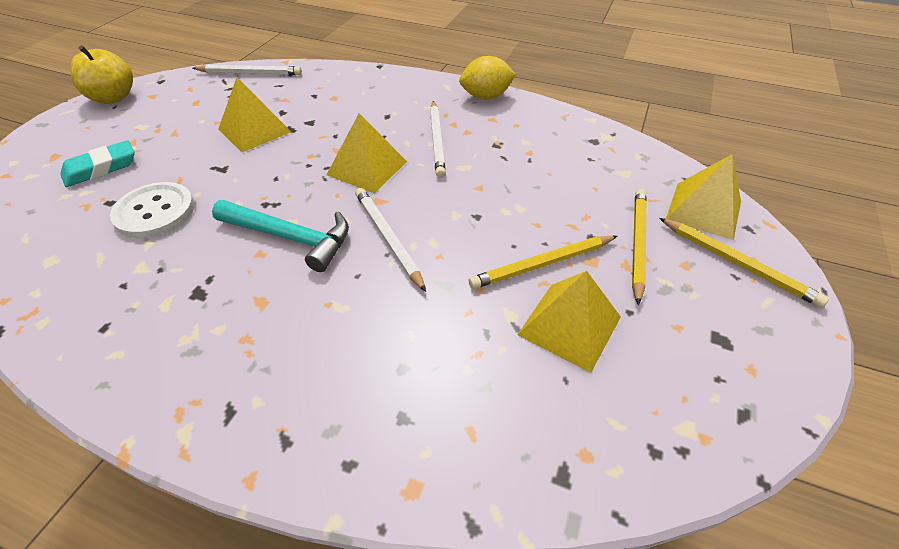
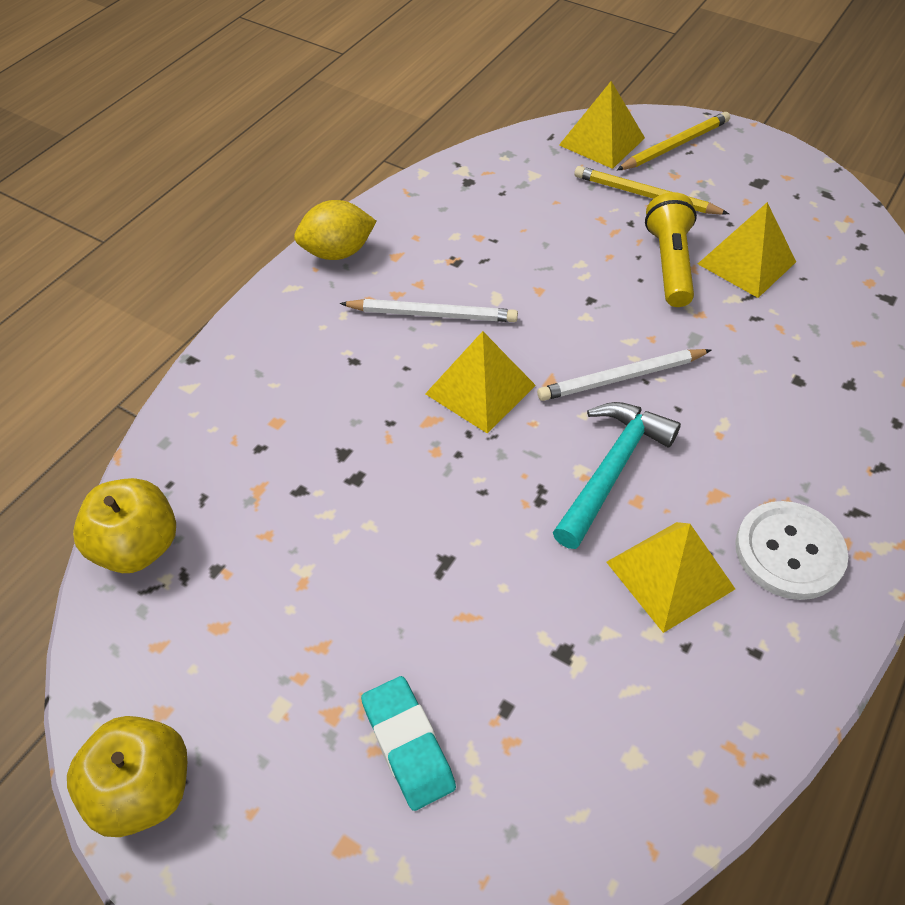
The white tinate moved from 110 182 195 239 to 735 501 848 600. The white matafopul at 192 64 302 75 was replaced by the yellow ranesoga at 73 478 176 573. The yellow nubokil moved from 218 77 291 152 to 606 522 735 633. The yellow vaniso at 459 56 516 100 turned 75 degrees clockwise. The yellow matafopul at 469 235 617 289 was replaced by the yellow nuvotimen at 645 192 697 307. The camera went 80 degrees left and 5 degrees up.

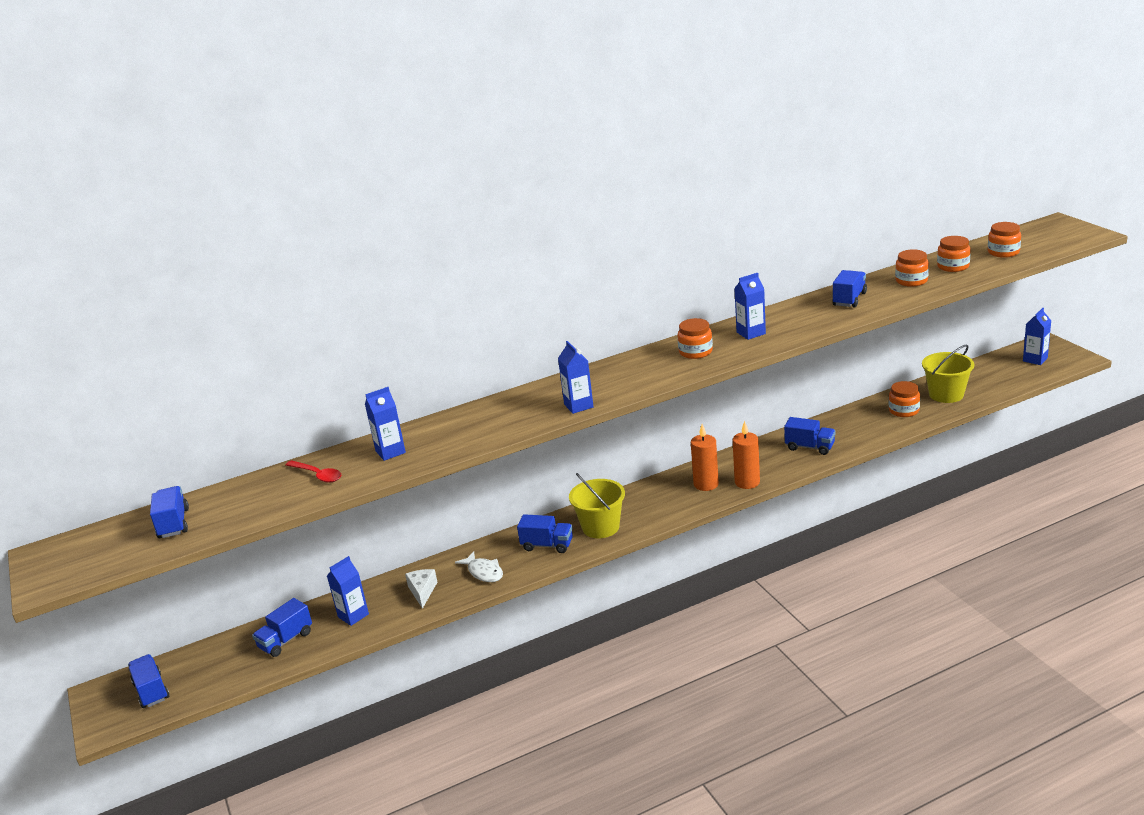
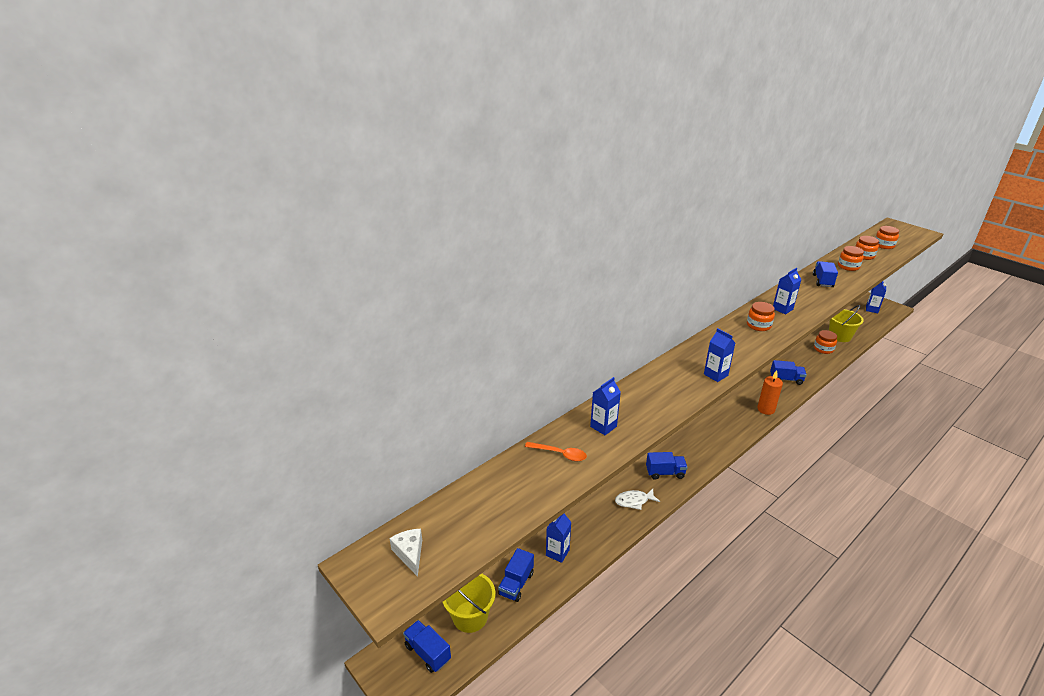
The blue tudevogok at 150 486 189 538 disappeared. The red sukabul at 285 460 341 483 became the orange sukabul at 525 442 587 461. The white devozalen moved from 405 569 437 609 to 389 529 422 577. The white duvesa at 455 551 503 582 turned 135 degrees clockwise. The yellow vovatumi moved from 569 473 625 538 to 442 573 495 633. The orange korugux at 691 424 719 491 disappeared. The camera went 20 degrees left and 5 degrees up.

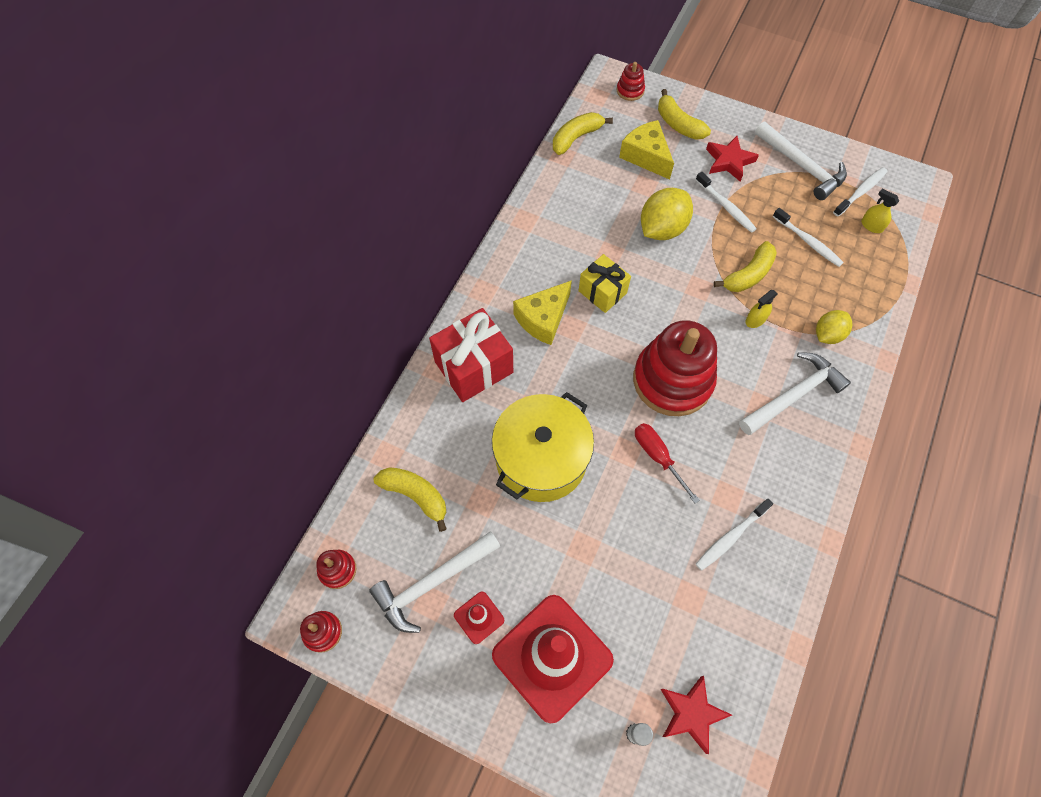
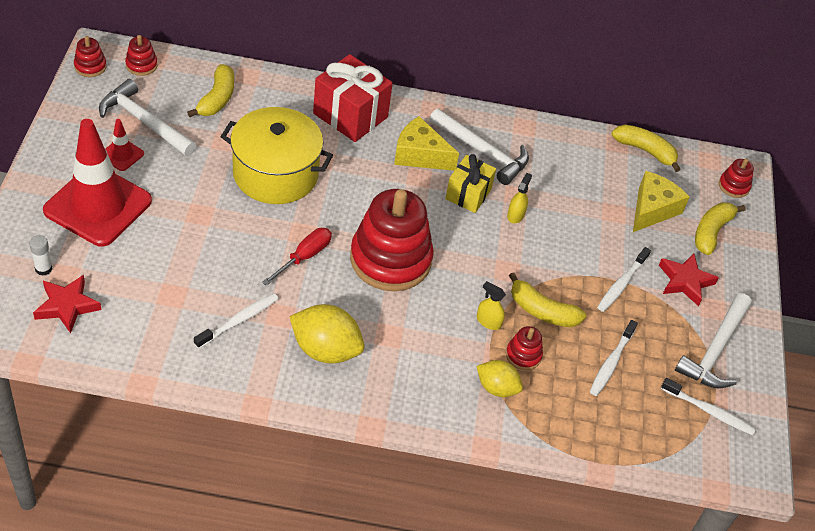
The yellow vaniso moved from 641 188 693 240 to 289 304 365 364. The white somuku at 696 499 773 571 turned 105 degrees clockwise. The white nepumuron moved from 739 353 851 435 to 429 108 529 185. The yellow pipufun moved from 861 188 899 233 to 507 173 532 223. The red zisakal at 506 326 543 370 appeared. The camera went 65 degrees right and 15 degrees down.

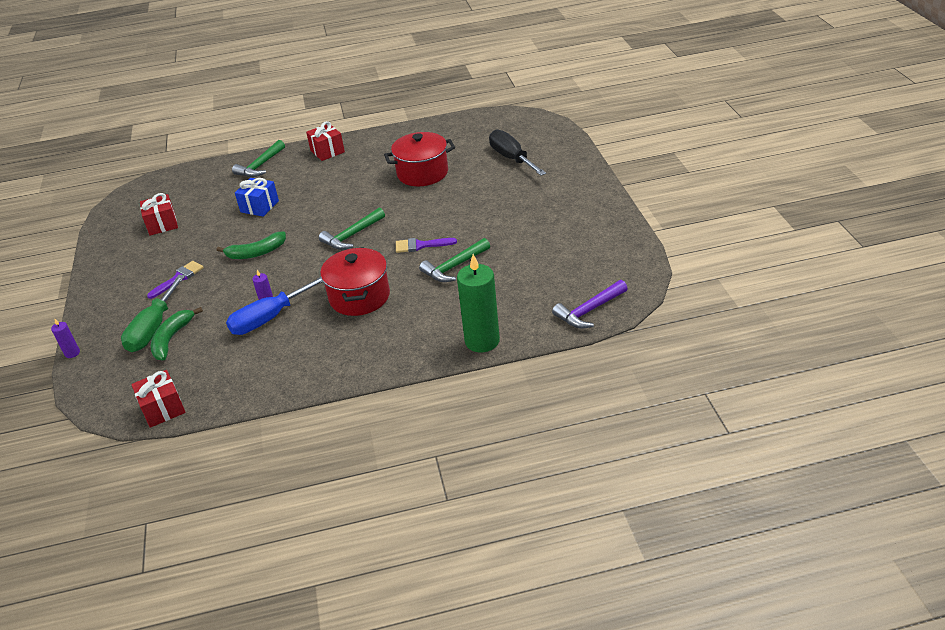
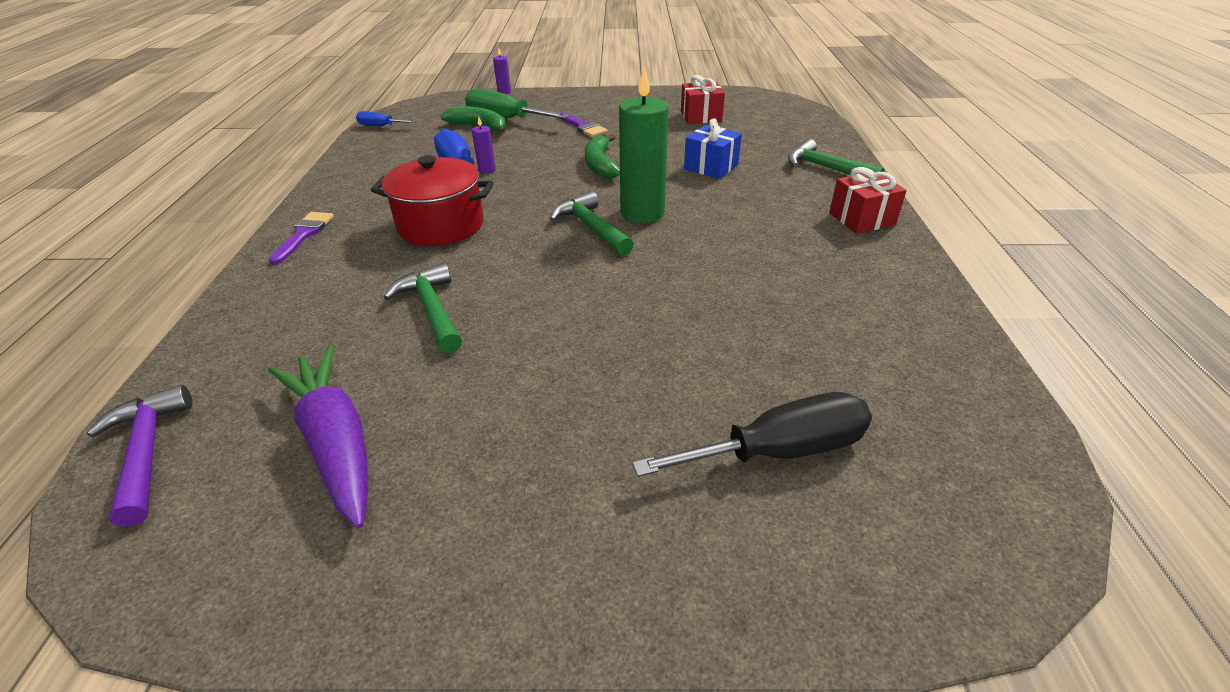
The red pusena at 131 370 186 428 was replaced by the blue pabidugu at 356 111 416 126. The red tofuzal at 384 132 455 186 disappeared. The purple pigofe moved from 396 238 457 253 to 269 212 334 265. The green korugux moved from 457 254 500 352 to 619 68 669 223. The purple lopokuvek at 268 346 368 528 appeared. The camera went 100 degrees right and 0 degrees up.

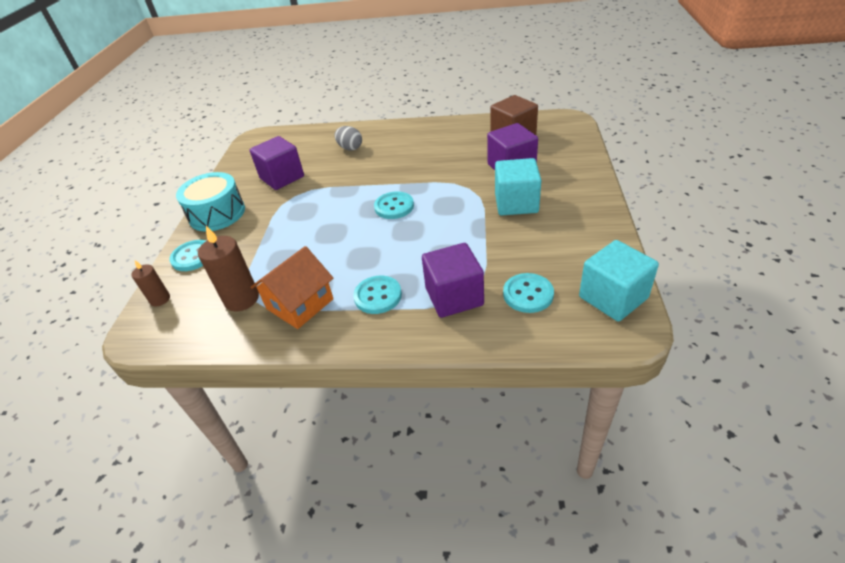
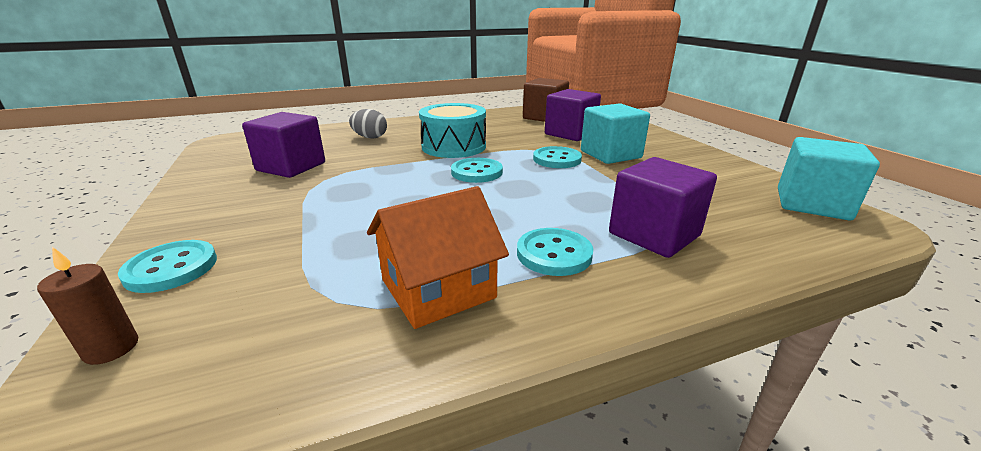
The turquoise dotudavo moved from 176 172 245 232 to 419 103 486 158. The brown korugux at 198 226 259 311 disappeared. The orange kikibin at 250 246 333 329 turned 45 degrees clockwise. The turquoise tinate moved from 503 273 554 313 to 533 146 582 168. The camera went 30 degrees left and 15 degrees down.

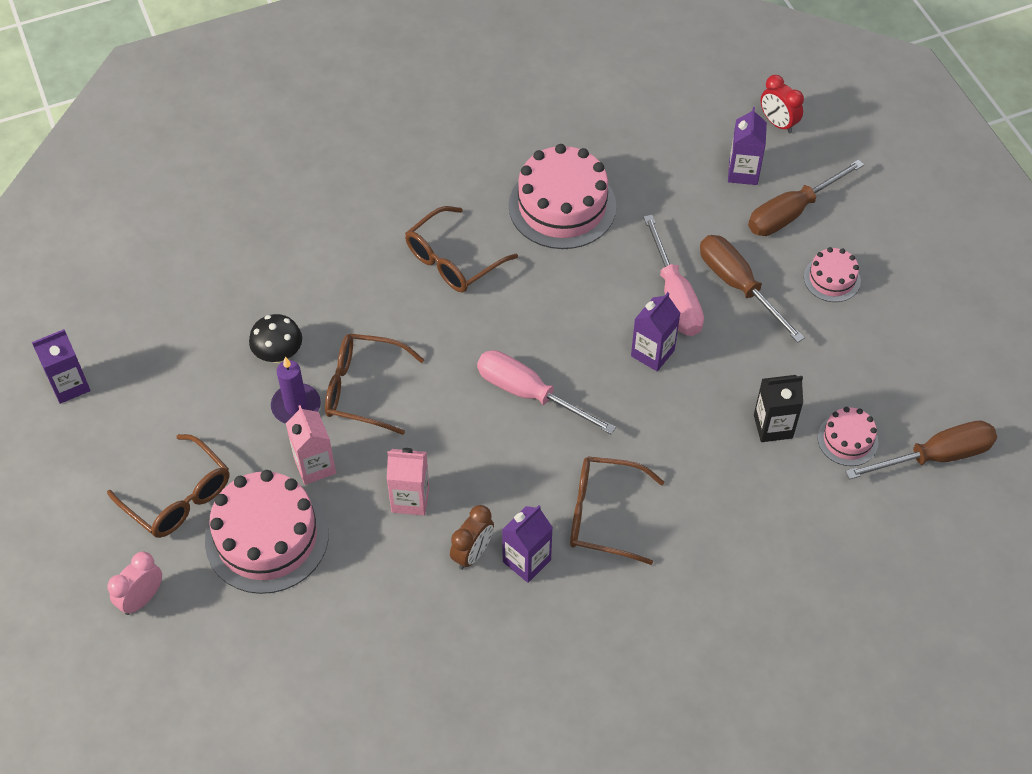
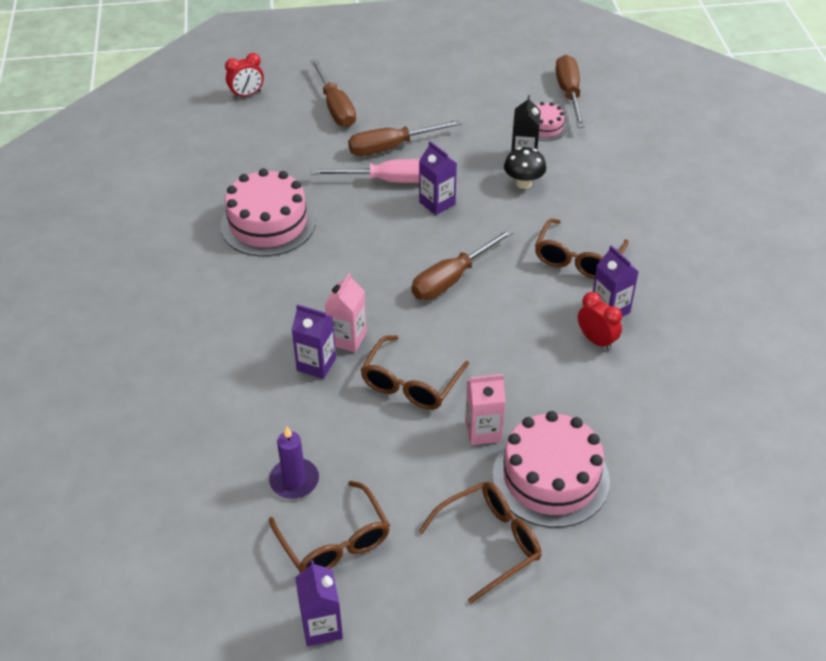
The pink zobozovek at 108 552 162 615 disappeared. The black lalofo moved from 249 314 302 363 to 504 147 546 189. The purple korugux moved from 271 357 321 424 to 269 427 319 499. The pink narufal moved from 387 448 430 516 to 325 273 367 352. The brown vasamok moved from 405 206 518 293 to 269 481 390 573. The brown zobozovek at 450 505 494 570 became the red zobozovek at 578 292 622 351. The pink pabidugu at 477 350 616 434 became the brown pabidugu at 411 229 514 300. The purple narufal moved from 728 107 767 185 to 292 304 336 379. The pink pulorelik at 804 247 861 302 disappeared. The camera went 75 degrees left and 10 degrees down.

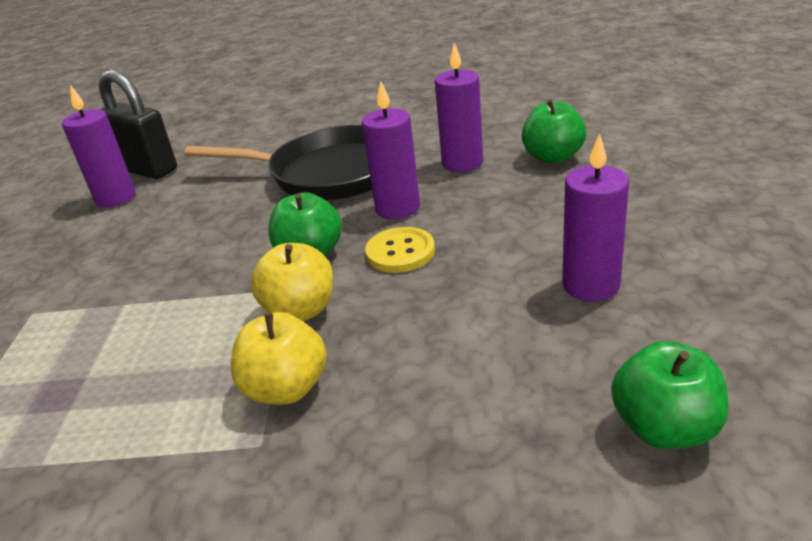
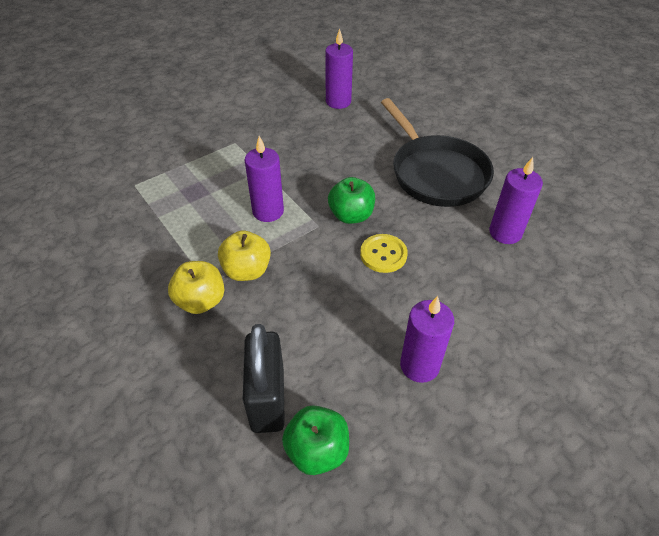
The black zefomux moved from 99 70 177 179 to 243 324 285 433. The yellow ranesoga moved from 251 243 333 321 to 168 261 224 314. The purple korugux moved from 362 80 420 220 to 245 136 284 222. The green ranesoga at 522 99 586 164 disappeared. The camera went 50 degrees right and 15 degrees up.

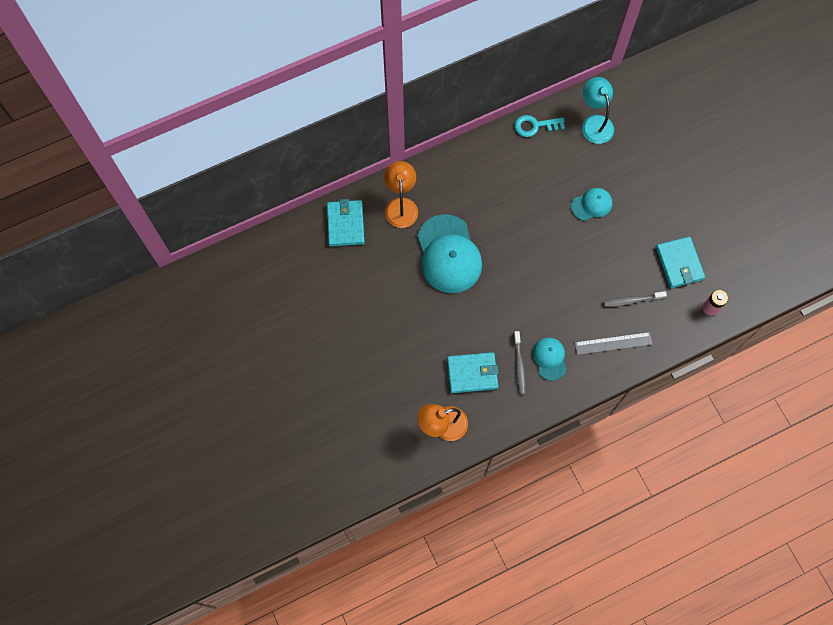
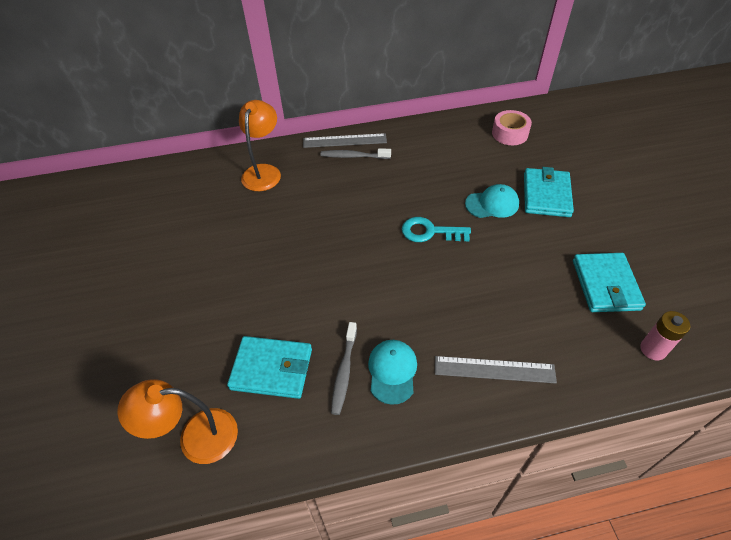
The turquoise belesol moved from 327 199 365 246 to 524 167 574 217. The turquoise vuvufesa at 417 214 482 293 disappeared. The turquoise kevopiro moved from 514 115 565 137 to 402 217 471 242. The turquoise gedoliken at 582 77 614 144 was replaced by the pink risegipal at 492 110 532 145. The grey somuku moved from 603 291 667 307 to 320 148 391 159. The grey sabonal at 303 133 387 148 appeared. The camera went 15 degrees right and 20 degrees down.

